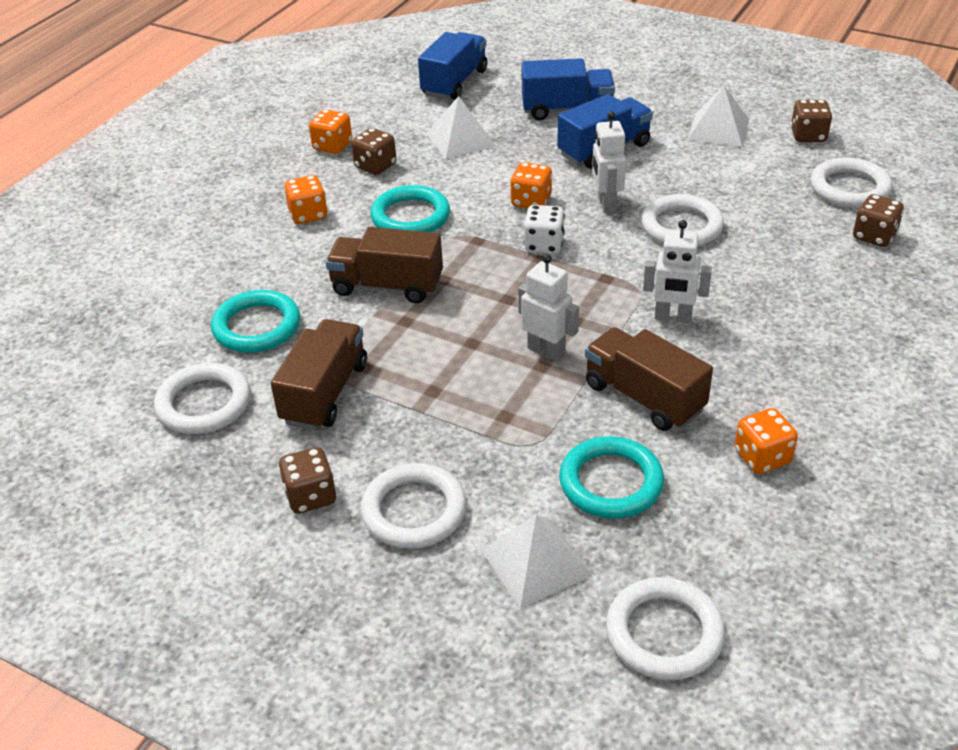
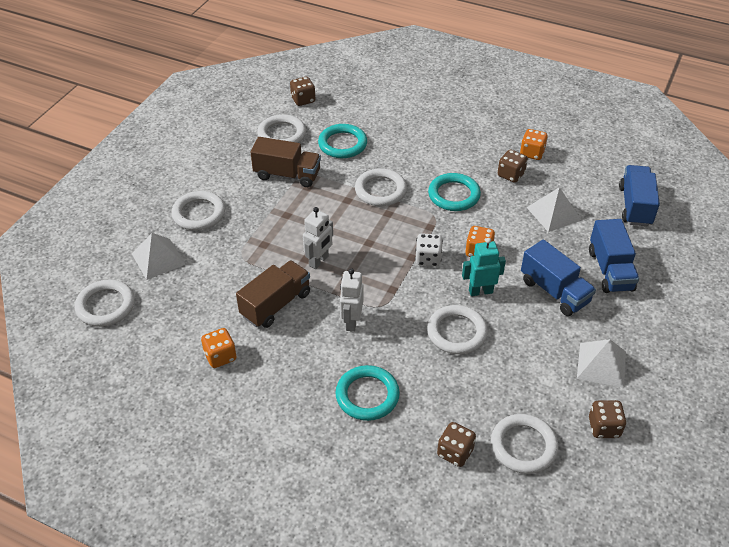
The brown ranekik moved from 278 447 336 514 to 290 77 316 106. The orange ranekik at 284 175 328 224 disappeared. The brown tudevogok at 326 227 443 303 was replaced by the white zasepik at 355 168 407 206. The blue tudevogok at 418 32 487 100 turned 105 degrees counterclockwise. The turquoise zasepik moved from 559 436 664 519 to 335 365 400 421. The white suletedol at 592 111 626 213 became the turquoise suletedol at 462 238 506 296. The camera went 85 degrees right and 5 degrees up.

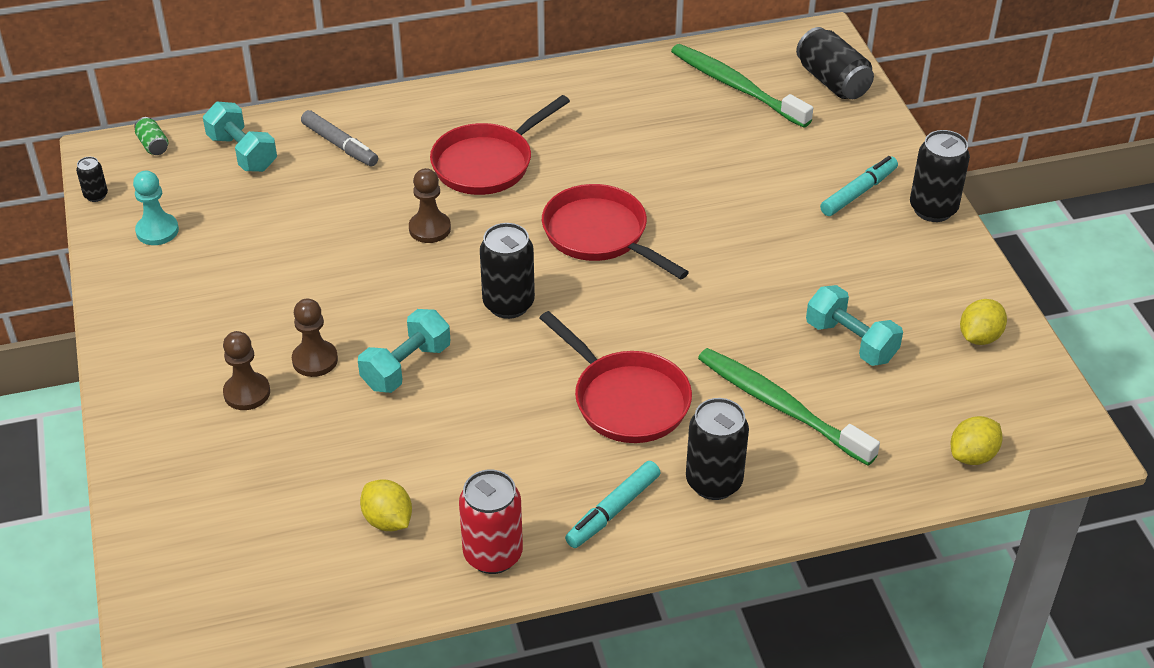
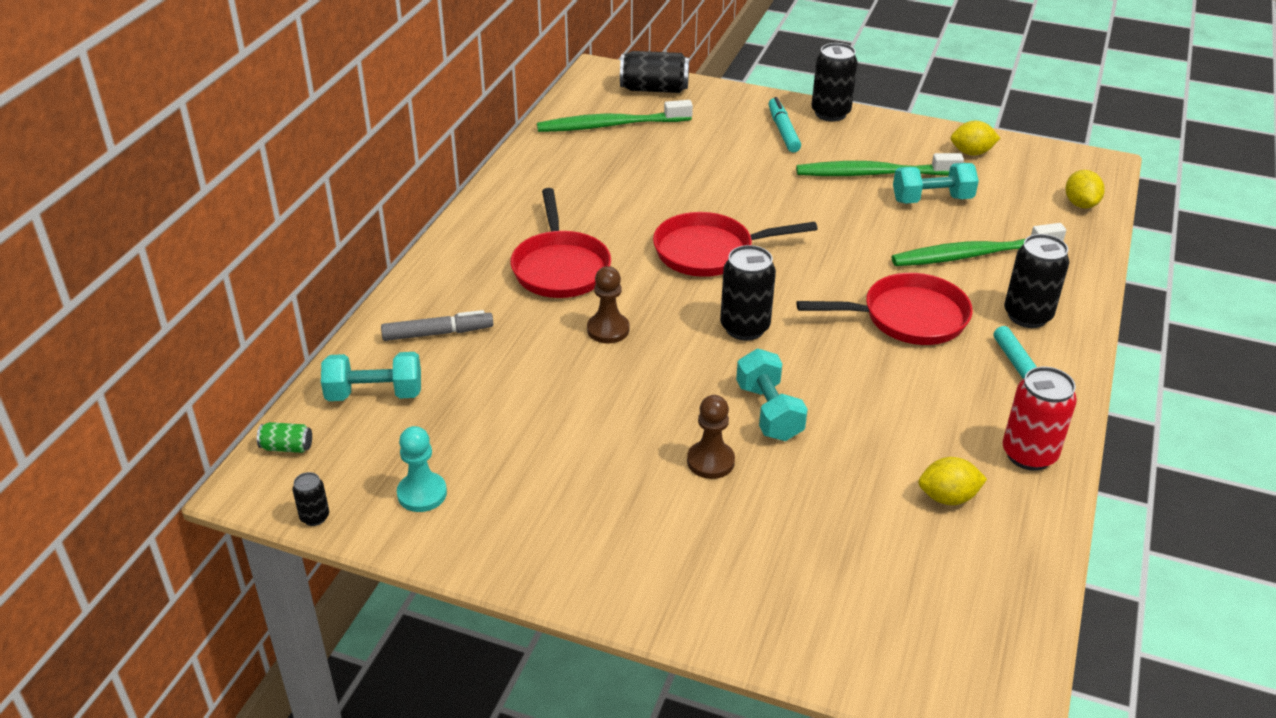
The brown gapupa at 223 331 270 410 disappeared. The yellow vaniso at 960 299 1007 345 turned 75 degrees counterclockwise. The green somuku at 796 153 964 176 appeared. The camera went 55 degrees left and 5 degrees down.

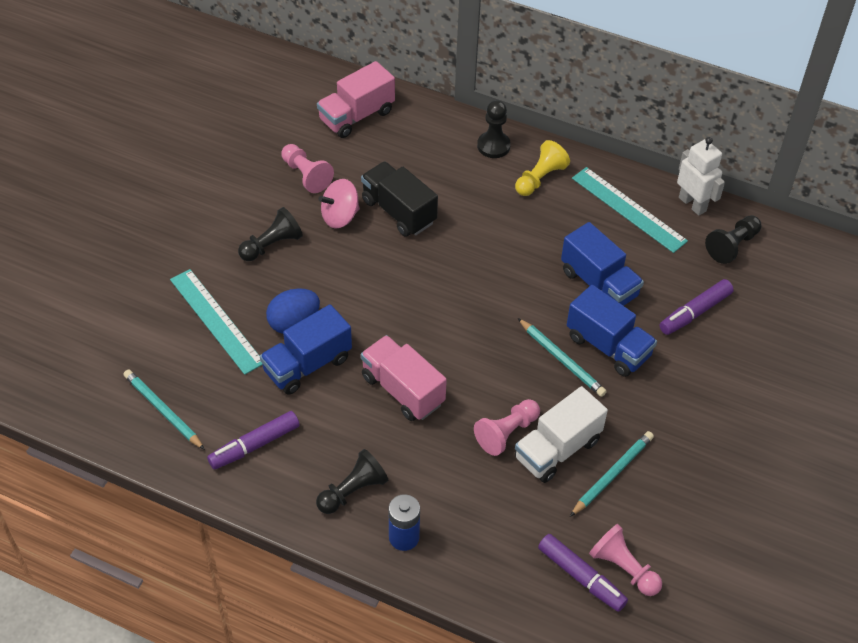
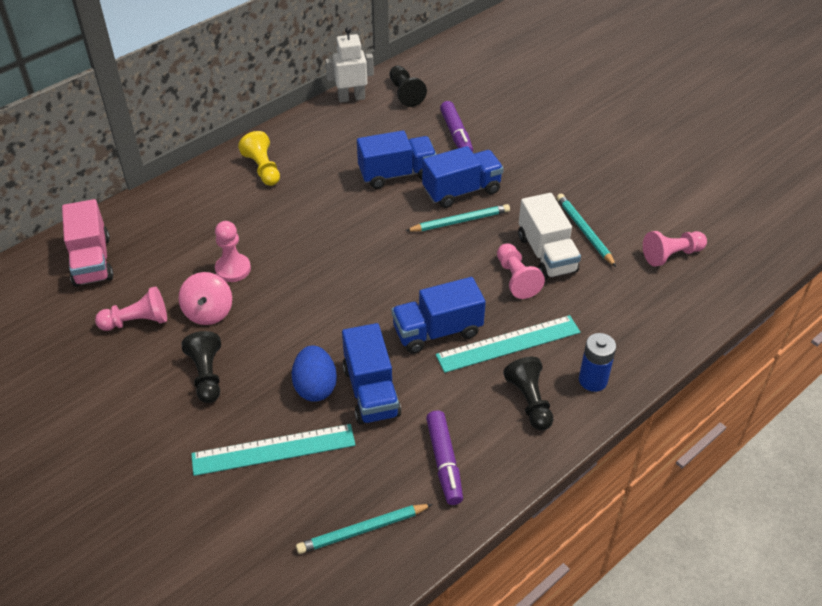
The black tudevogok at 361 161 438 237 was replaced by the pink gapupa at 215 221 251 282. The pink tudevogok at 361 335 447 421 became the blue tudevogok at 392 277 486 354. The black gapupa at 477 100 511 158 disappeared. The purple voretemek at 538 534 628 612 disappeared. The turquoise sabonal moved from 572 167 688 253 to 436 315 580 373. The camera went 65 degrees left and 5 degrees down.

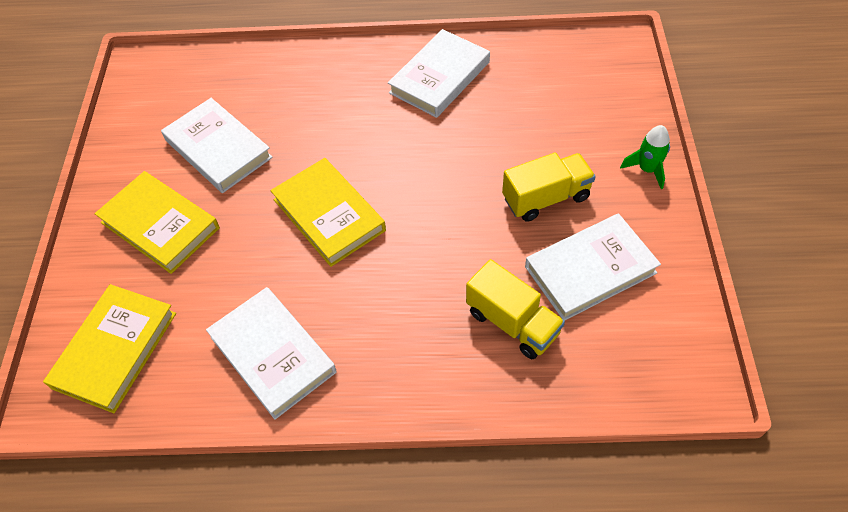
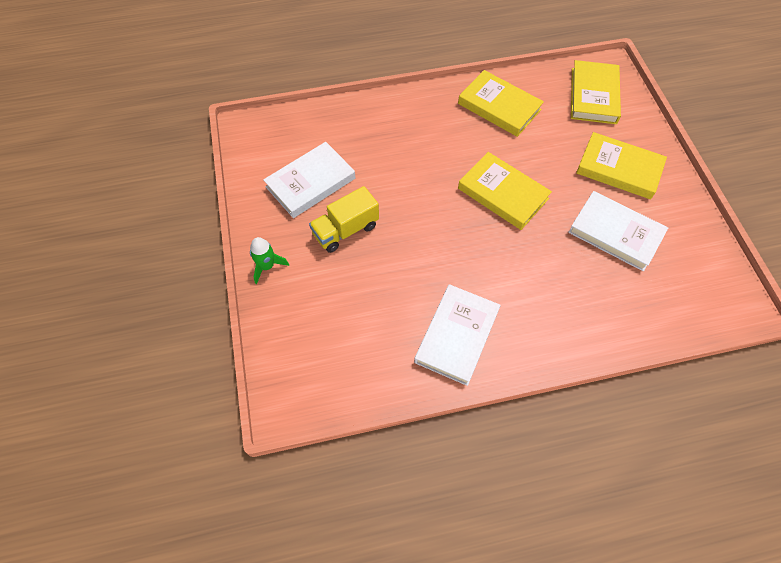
The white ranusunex at 206 287 337 419 became the yellow ranusunex at 458 70 544 137. The yellow tudevogok at 466 259 565 359 disappeared. The camera went 165 degrees right and 5 degrees up.

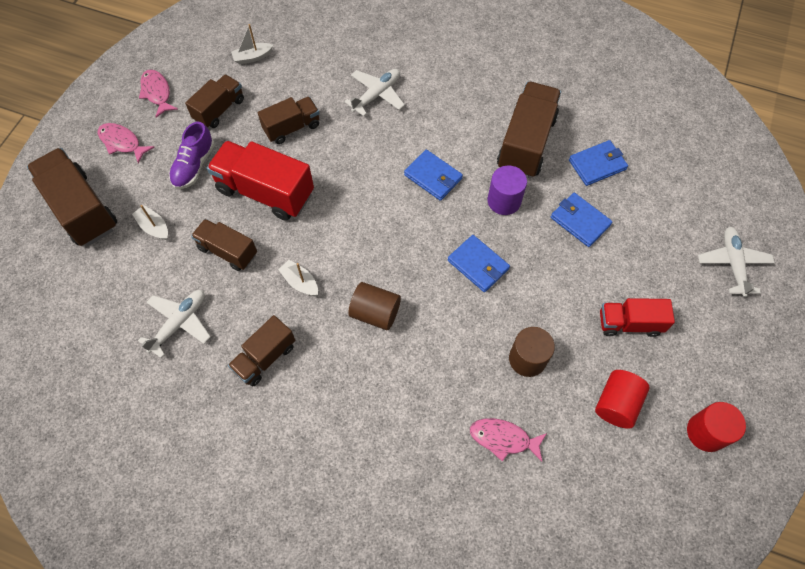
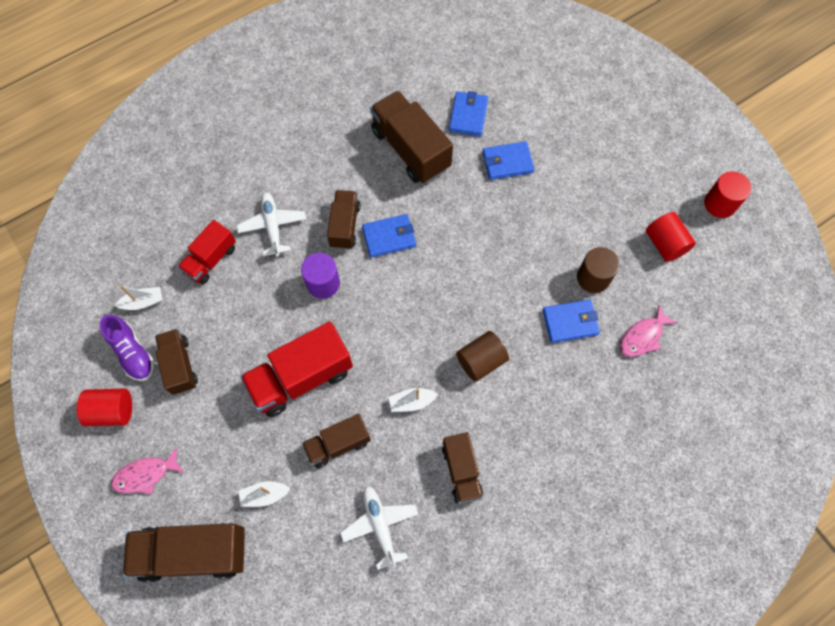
The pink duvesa at 139 69 178 118 was replaced by the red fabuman at 77 389 132 426. The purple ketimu moved from 169 122 215 189 to 100 315 154 381. The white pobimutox at 231 24 273 64 turned 120 degrees counterclockwise. The brown tudevogok moved from 258 97 320 144 to 327 190 361 249. The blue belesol moved from 448 235 510 292 to 543 299 600 343. The purple fabuman moved from 488 165 527 215 to 301 253 340 299. The red tudevogok moved from 600 298 675 337 to 178 220 236 284. The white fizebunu at 698 227 775 297 disappeared. The camera went 55 degrees left and 5 degrees up.

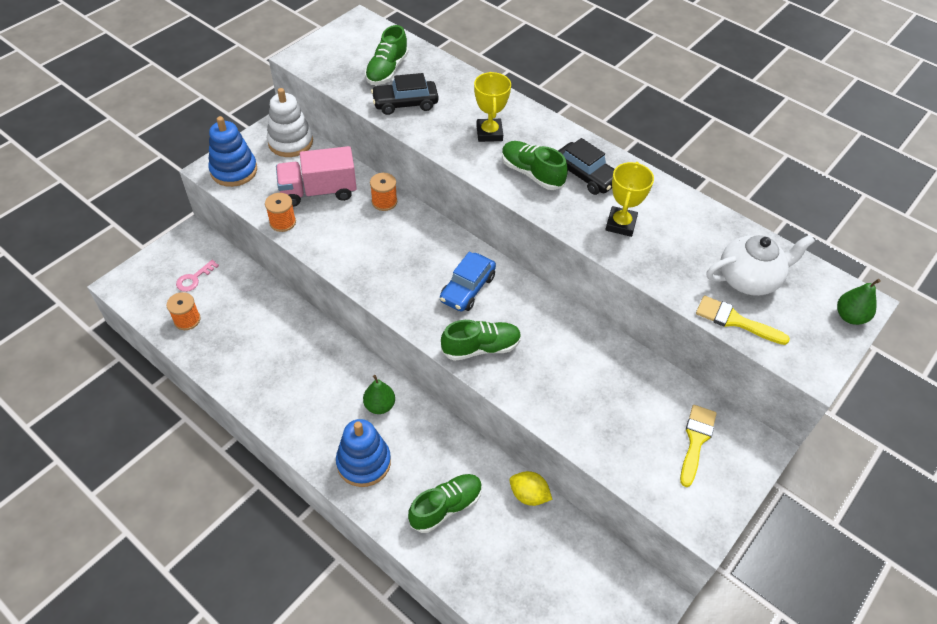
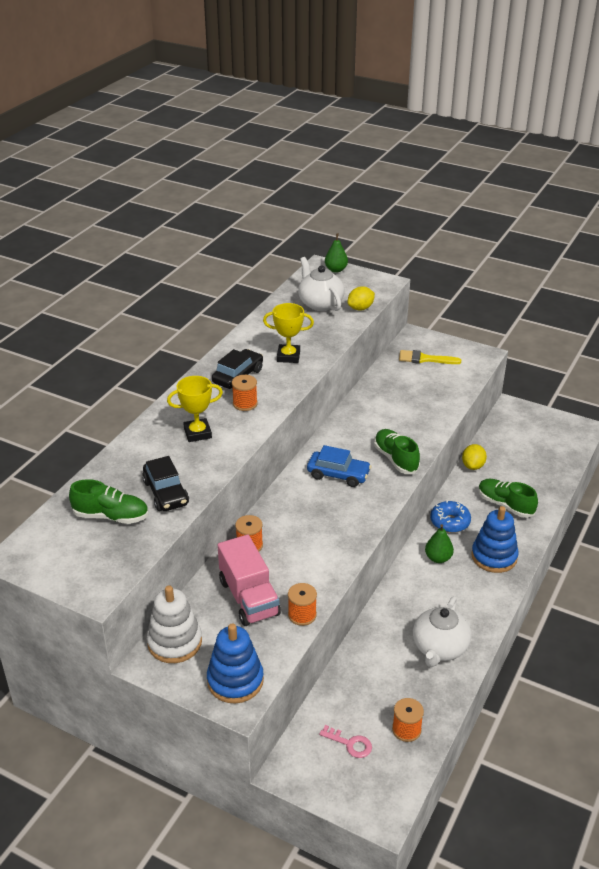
The green ketimu at 502 141 568 190 was replaced by the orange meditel at 232 375 258 411. The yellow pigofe at 696 296 790 345 was replaced by the yellow vaniso at 347 287 375 310. The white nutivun at 413 596 471 667 appeared. The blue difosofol at 430 500 471 533 appeared. The camera went 100 degrees left and 15 degrees down.

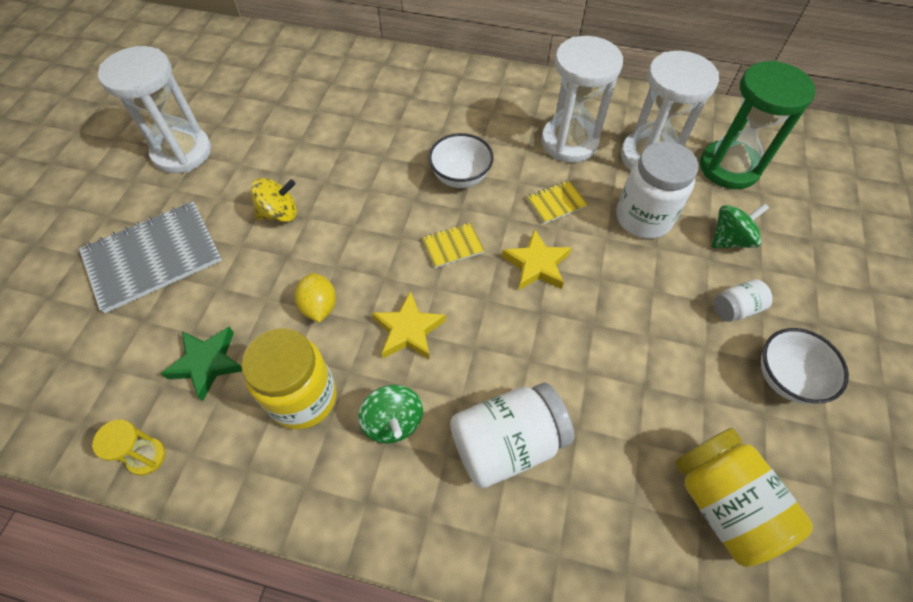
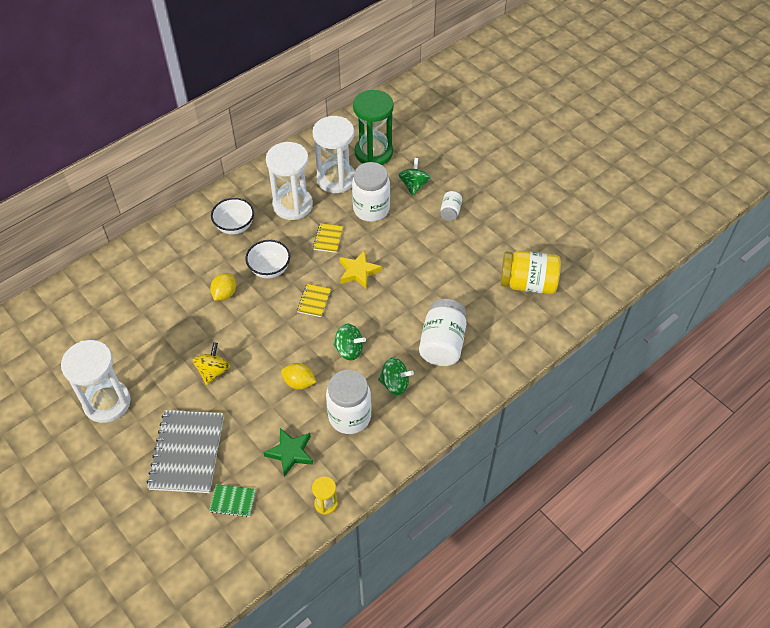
The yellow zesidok at 241 328 336 430 became the white zesidok at 326 370 371 434. The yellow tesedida at 372 291 446 360 was replaced by the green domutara at 333 324 366 360. The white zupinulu moved from 761 328 849 404 to 211 198 254 235. The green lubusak at 209 484 256 517 appeared. The yellow vaniso at 210 273 236 301 appeared. The camera went 55 degrees left and 5 degrees down.

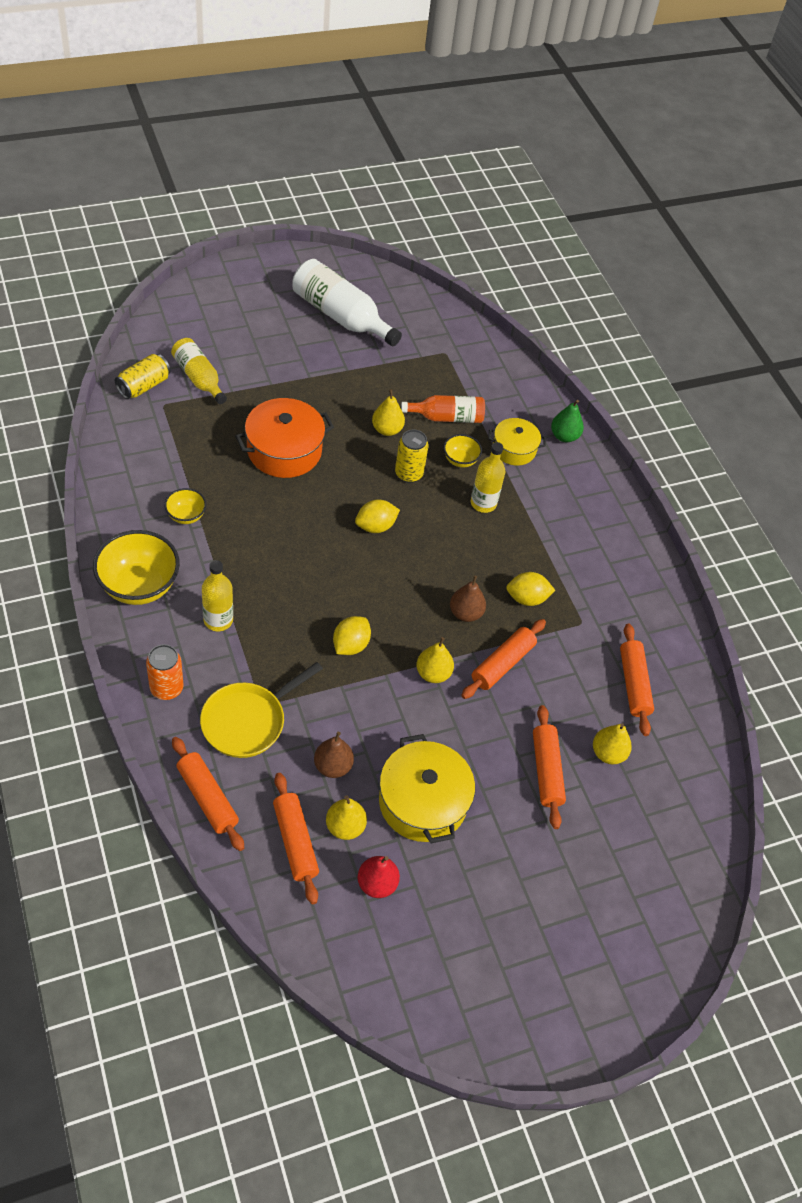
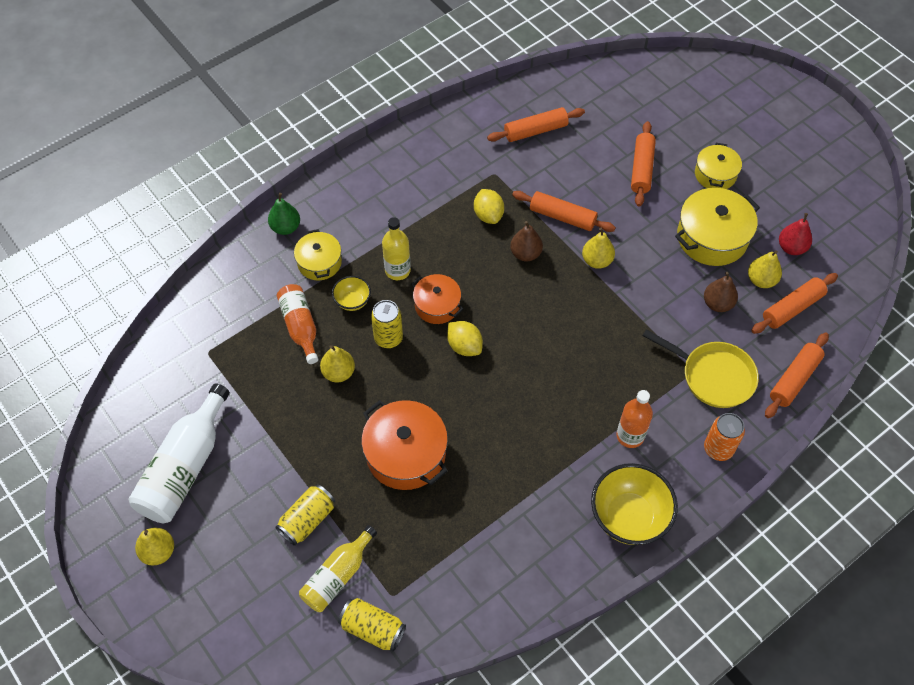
The yellow zupinulu at 164 488 206 524 disappeared. The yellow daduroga at 202 560 233 631 became the orange daduroga at 617 390 653 448. The yellow vaniso at 333 616 371 655 disappeared. The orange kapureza at 533 705 566 829 turned 60 degrees counterclockwise. The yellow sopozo moved from 593 723 632 764 to 135 528 174 565. The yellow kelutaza at 275 484 335 546 appeared. The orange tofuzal at 411 274 463 324 appeared. The yellow tofuzal at 695 143 742 189 appeared. The camera went 100 degrees left and 5 degrees up.

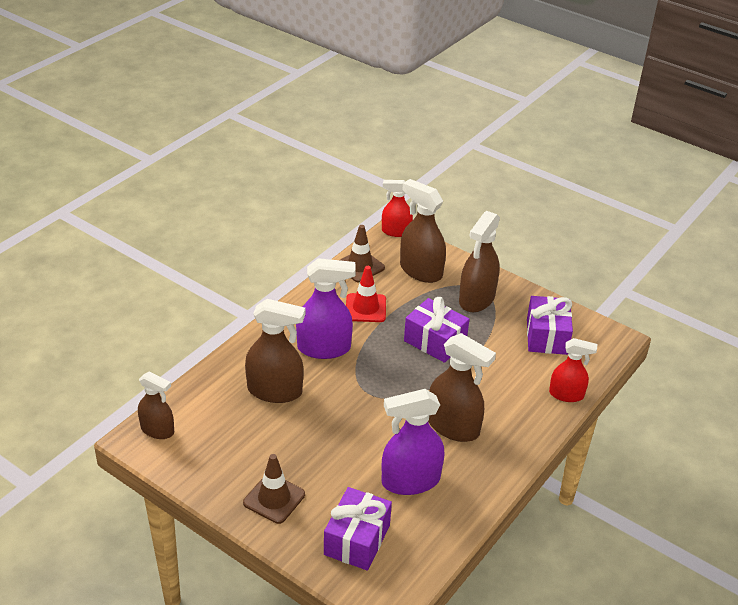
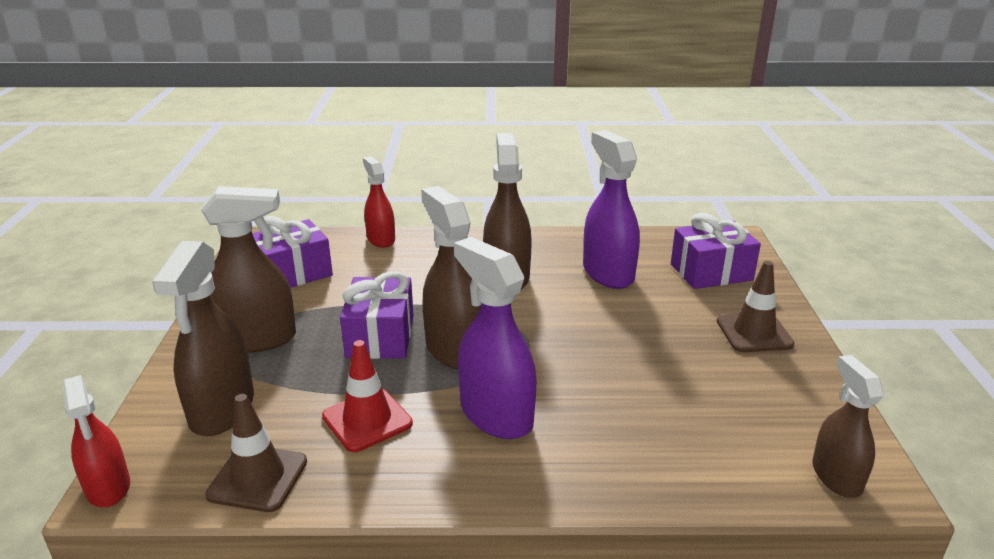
The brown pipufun moved from 245 299 305 403 to 421 186 481 369. The purple pipufun at 382 389 445 495 turned 150 degrees counterclockwise. The camera went 125 degrees left and 10 degrees down.

